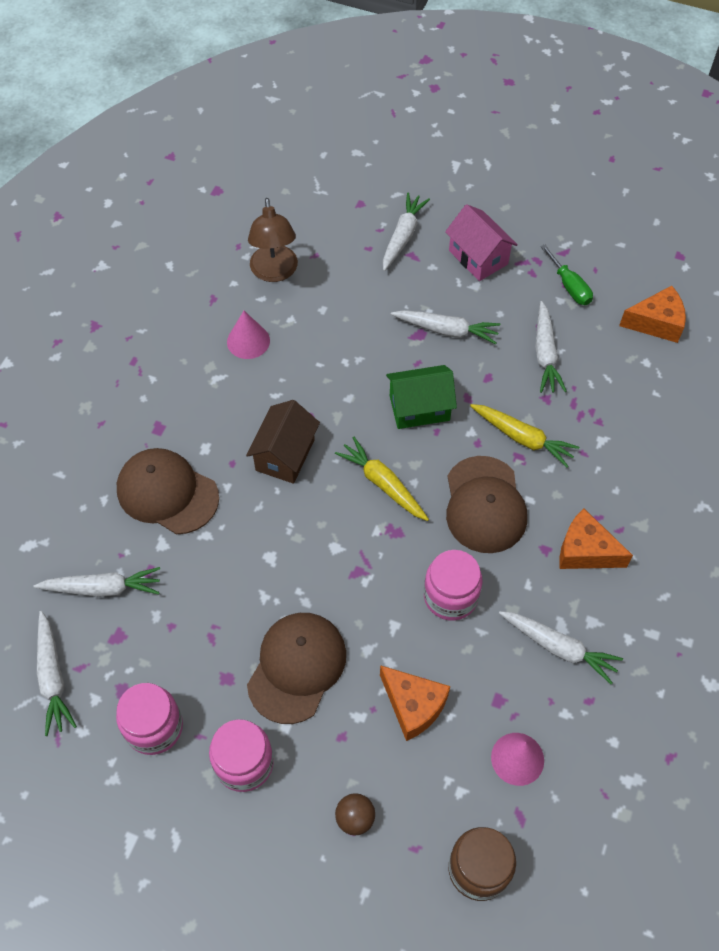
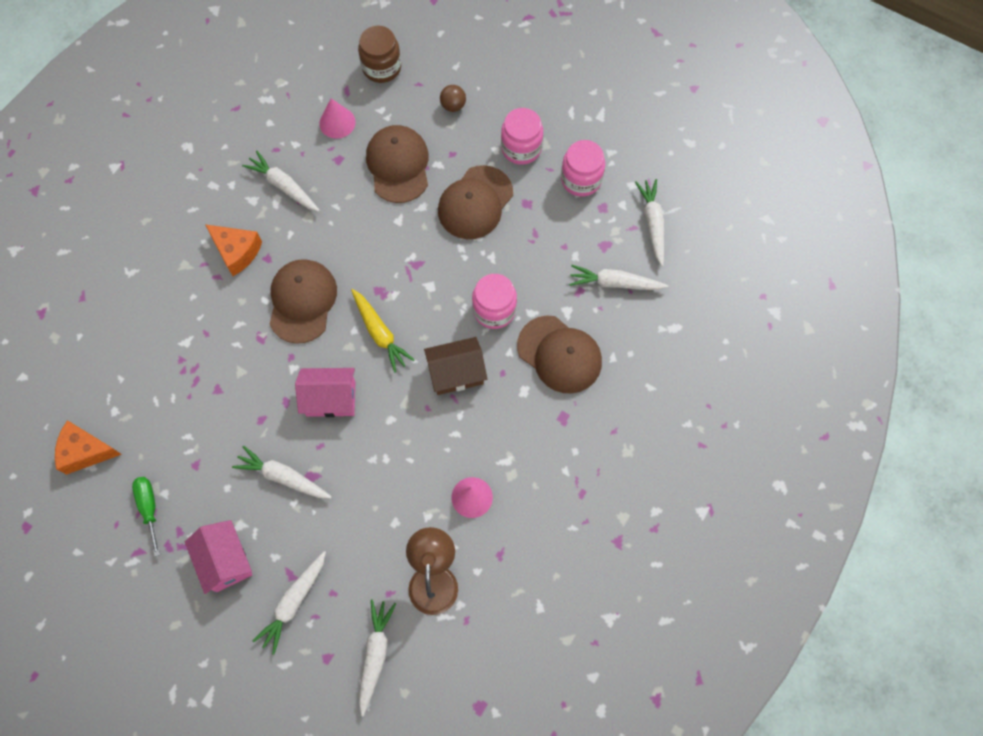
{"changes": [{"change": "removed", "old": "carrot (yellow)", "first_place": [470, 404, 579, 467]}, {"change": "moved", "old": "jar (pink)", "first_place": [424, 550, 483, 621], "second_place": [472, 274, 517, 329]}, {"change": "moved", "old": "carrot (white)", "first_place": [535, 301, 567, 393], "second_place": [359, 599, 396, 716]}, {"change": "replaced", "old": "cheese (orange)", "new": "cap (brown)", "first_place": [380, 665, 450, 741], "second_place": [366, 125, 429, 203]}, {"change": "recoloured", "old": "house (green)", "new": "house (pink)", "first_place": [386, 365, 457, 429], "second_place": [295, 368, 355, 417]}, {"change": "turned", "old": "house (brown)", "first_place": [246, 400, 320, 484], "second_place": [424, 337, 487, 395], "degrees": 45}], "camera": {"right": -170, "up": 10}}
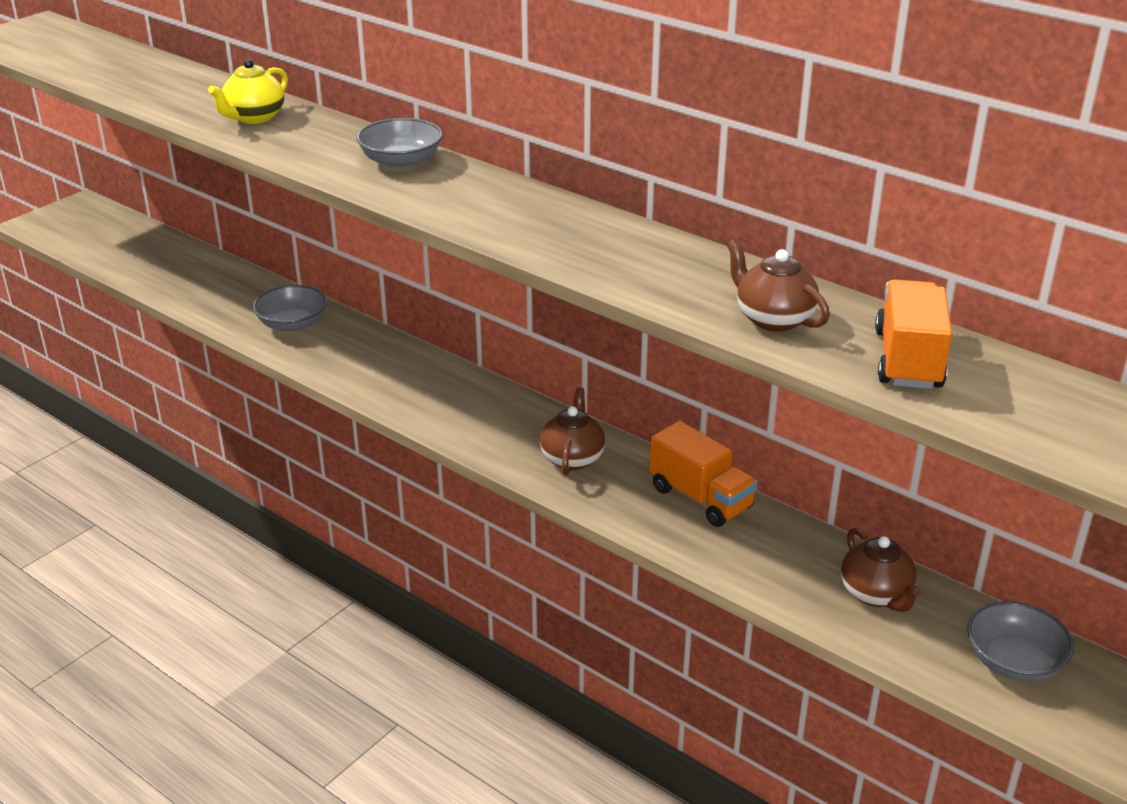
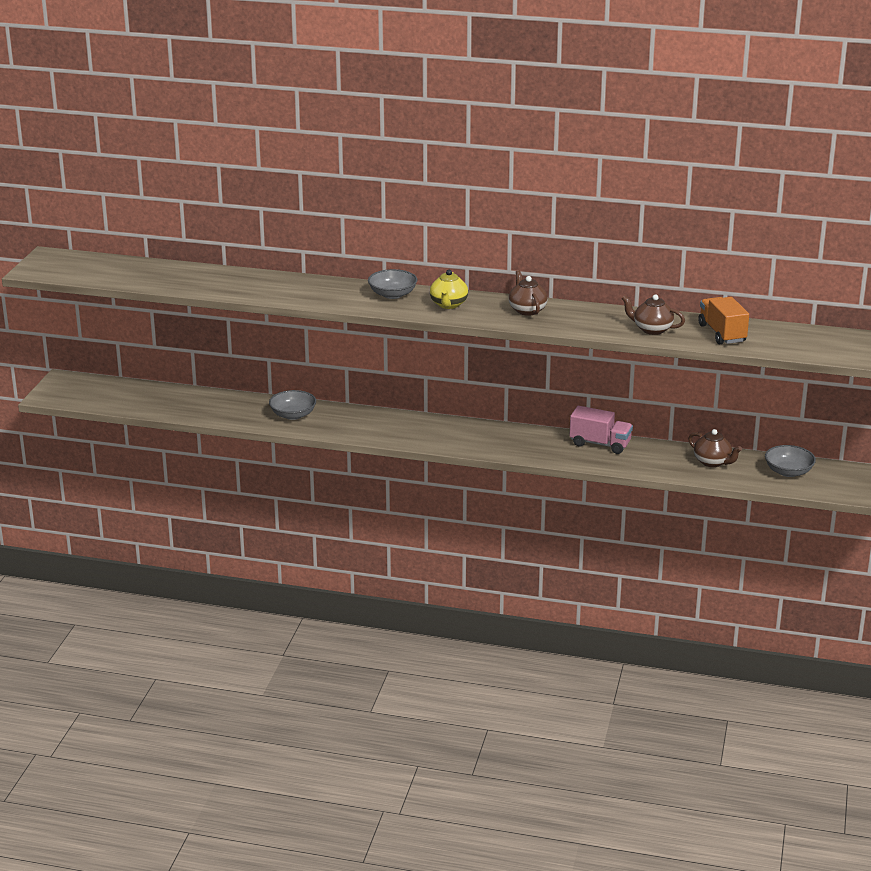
{"changes": [{"change": "moved", "old": "teapot (yellow)", "first_place": [208, 59, 288, 124], "second_place": [430, 270, 468, 309]}, {"change": "moved", "old": "teapot (brown)", "first_place": [540, 387, 605, 475], "second_place": [509, 270, 547, 316]}, {"change": "recoloured", "old": "truck (orange)", "new": "truck (pink)", "first_place": [649, 421, 758, 527], "second_place": [569, 406, 633, 454]}], "camera": {"right": -25, "up": -5}}
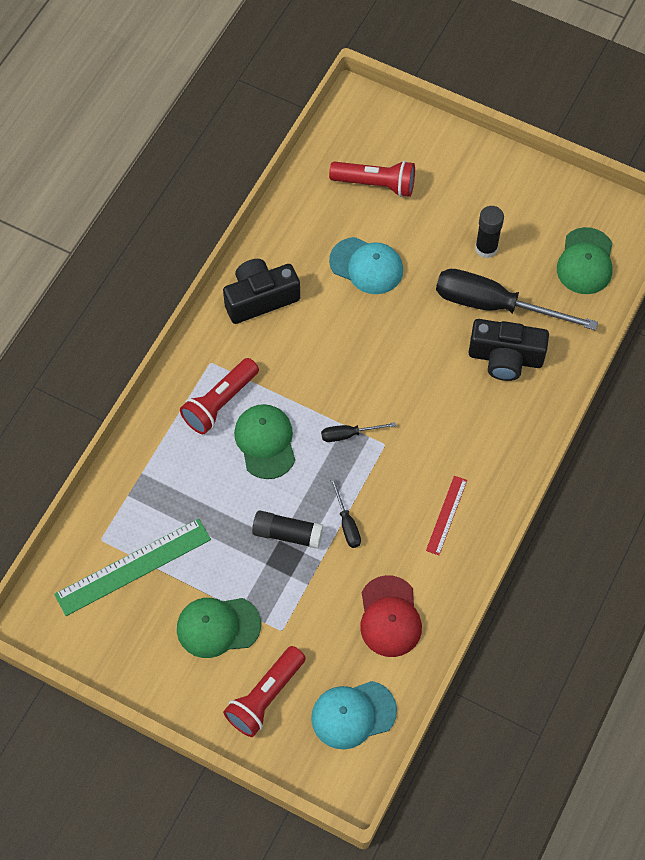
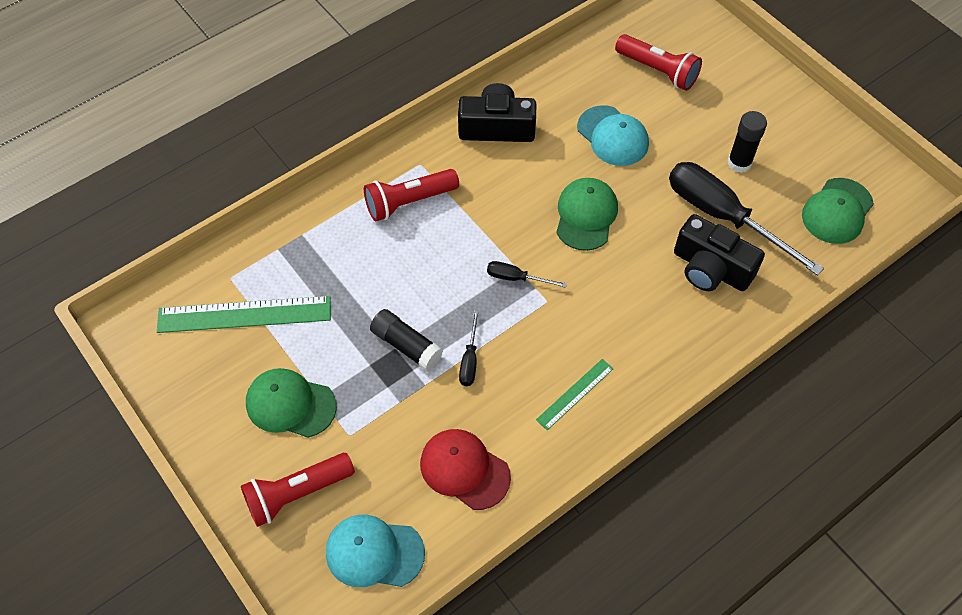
{"changes": [{"change": "moved", "old": "cap (green)", "first_place": [234, 404, 295, 479], "second_place": [556, 178, 618, 251]}, {"change": "recoloured", "old": "ruler (red)", "new": "ruler (green)", "first_place": [426, 476, 467, 555], "second_place": [536, 359, 614, 430]}, {"change": "turned", "old": "cap (red)", "first_place": [360, 575, 422, 657], "second_place": [420, 429, 511, 510], "degrees": 105}], "camera": {"right": 25, "up": -5}}
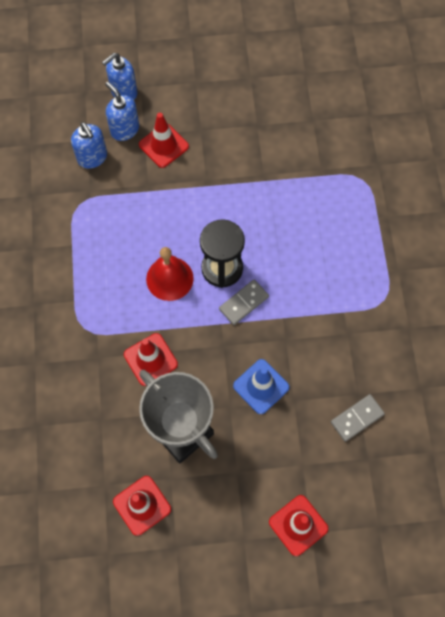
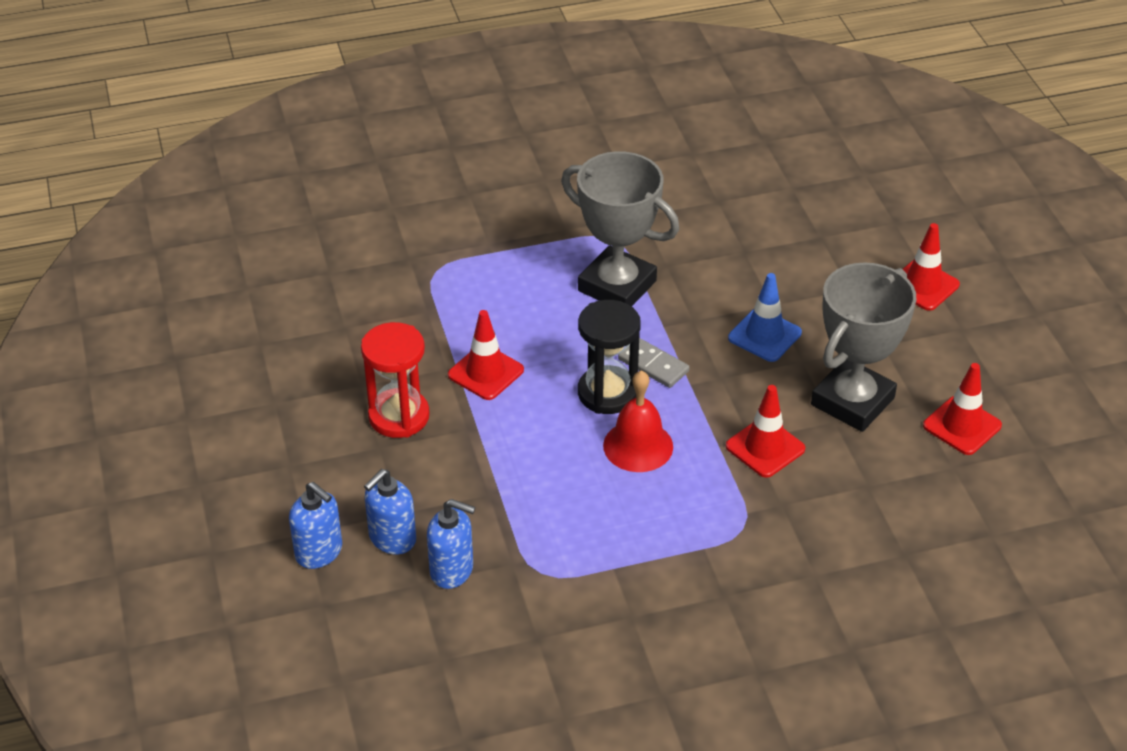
{"changes": [{"change": "removed", "old": "domino (grey)", "first_place": [331, 394, 385, 442]}, {"change": "added", "new": "hourglass (red)", "second_place": [361, 322, 430, 438]}, {"change": "added", "new": "trophy (grey)", "second_place": [561, 151, 679, 306]}, {"change": "moved", "old": "traffic cone (red)", "first_place": [139, 113, 189, 168], "second_place": [448, 310, 524, 400]}, {"change": "turned", "old": "soap dispenser (blue)", "first_place": [71, 122, 107, 169], "second_place": [427, 499, 475, 589], "degrees": 60}], "camera": {"right": -100, "up": -25}}
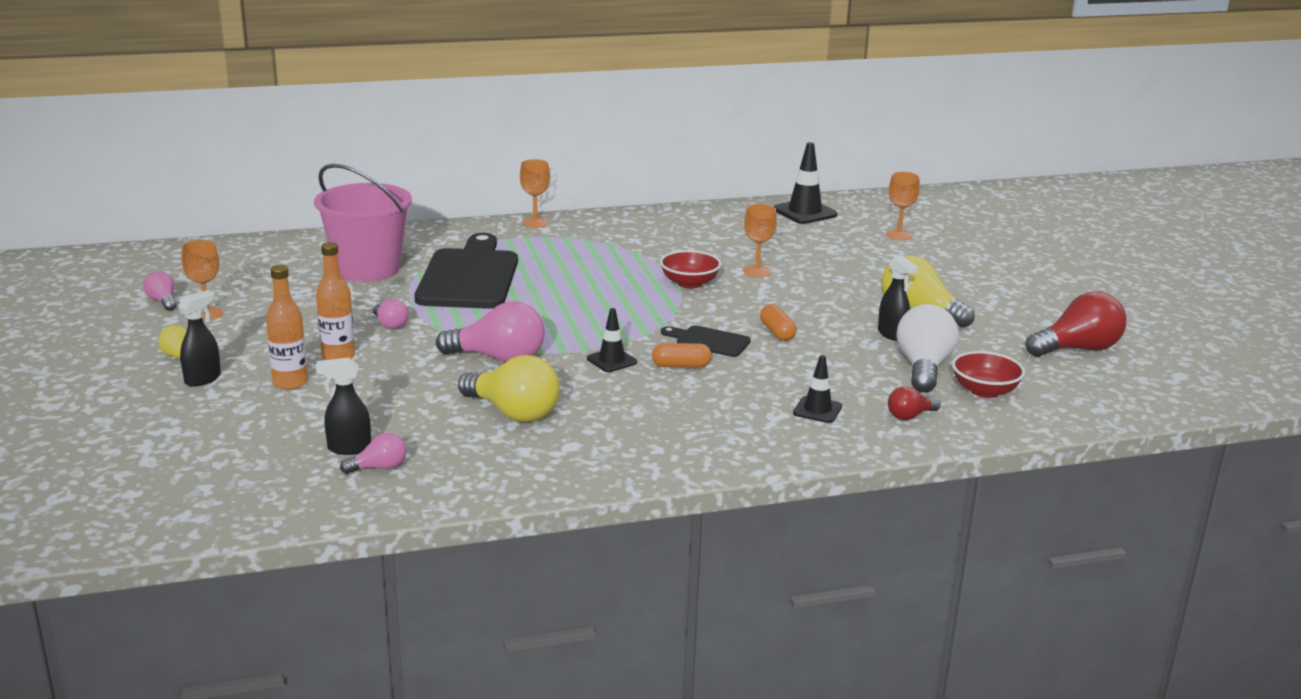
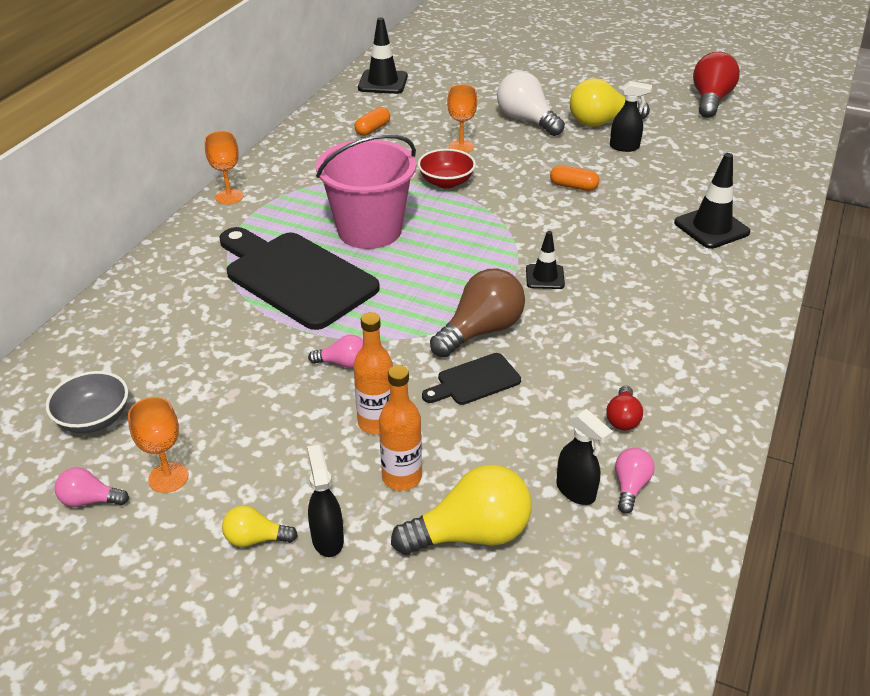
{"changes": [{"change": "removed", "old": "goblet (orange)", "first_place": [886, 172, 920, 240]}, {"change": "removed", "old": "bowl (red)", "first_place": [952, 351, 1025, 398]}, {"change": "added", "new": "bowl (grey)", "second_place": [46, 371, 129, 433]}, {"change": "moved", "old": "bucket (pink)", "first_place": [314, 164, 412, 282], "second_place": [316, 134, 416, 249]}, {"change": "moved", "old": "light bulb (yellow)", "first_place": [458, 355, 560, 422], "second_place": [391, 465, 532, 555]}, {"change": "moved", "old": "capsule (orange)", "first_place": [652, 343, 712, 367], "second_place": [355, 107, 390, 136]}, {"change": "moved", "old": "cutting board (black)", "first_place": [661, 325, 751, 357], "second_place": [422, 353, 521, 405]}, {"change": "moved", "old": "light bulb (red)", "first_place": [888, 386, 941, 420], "second_place": [606, 386, 643, 430]}, {"change": "moved", "old": "light bulb (white)", "first_place": [896, 304, 958, 393], "second_place": [497, 71, 565, 136]}, {"change": "recoloured", "old": "light bulb (pink)", "new": "light bulb (brown)", "first_place": [436, 301, 545, 362], "second_place": [430, 269, 525, 358]}, {"change": "turned", "old": "spray bottle (black)", "first_place": [316, 358, 371, 455], "second_place": [556, 409, 613, 505], "degrees": -75}, {"change": "resized", "old": "traffic cone (black)", "first_place": [793, 355, 842, 423], "second_place": [674, 153, 750, 249], "factor": 1.63}], "camera": {"right": -50, "up": 15}}
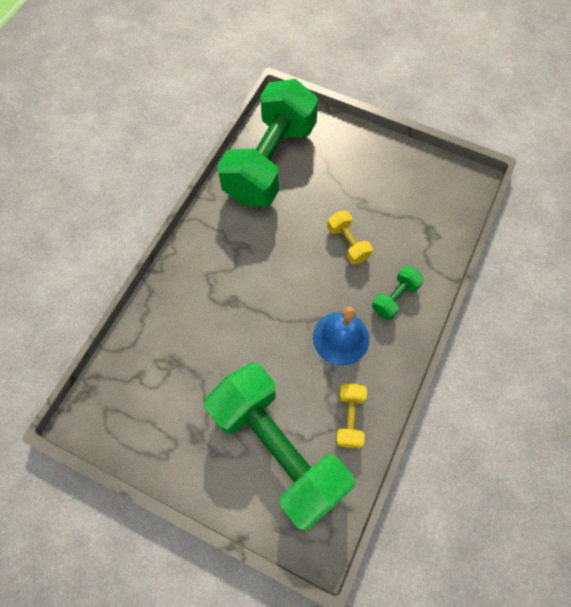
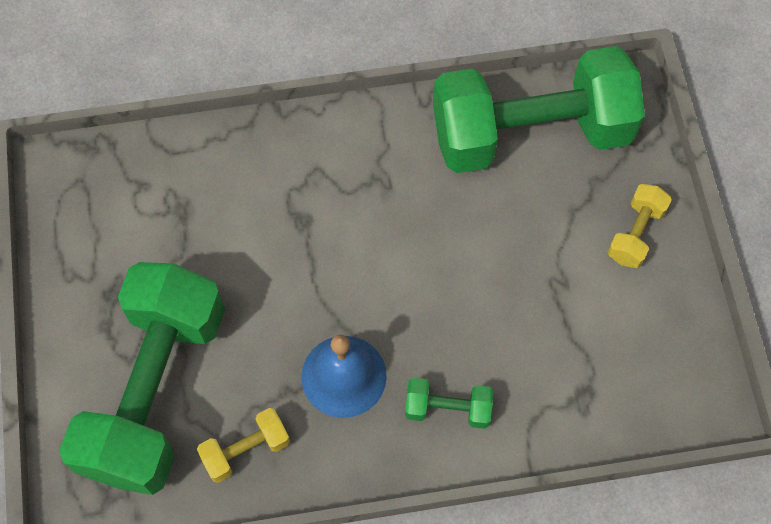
{"changes": [{"change": "moved", "old": "dumbbell (yellow)", "first_place": [327, 211, 373, 265], "second_place": [607, 184, 672, 268]}], "camera": {"right": 55, "up": 0}}
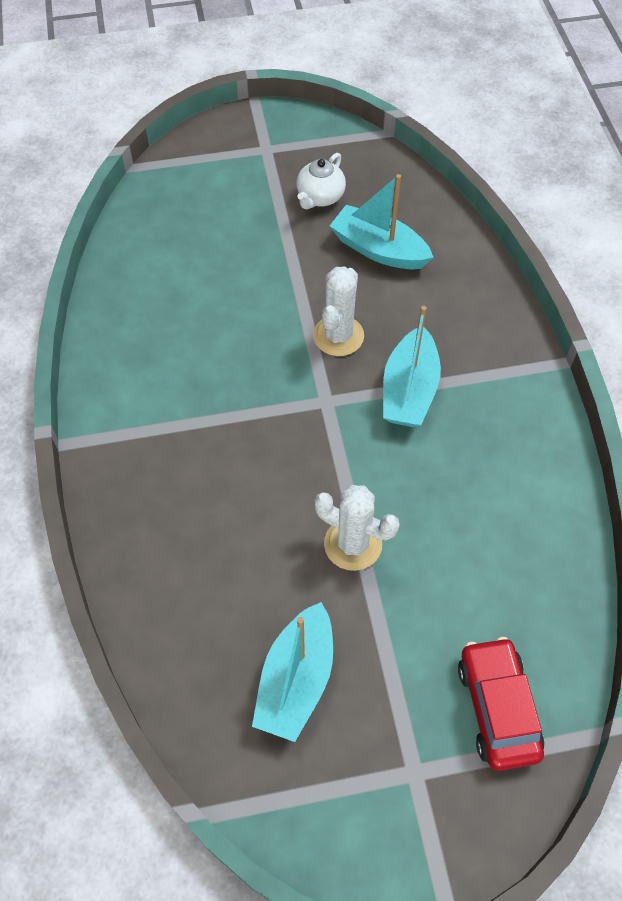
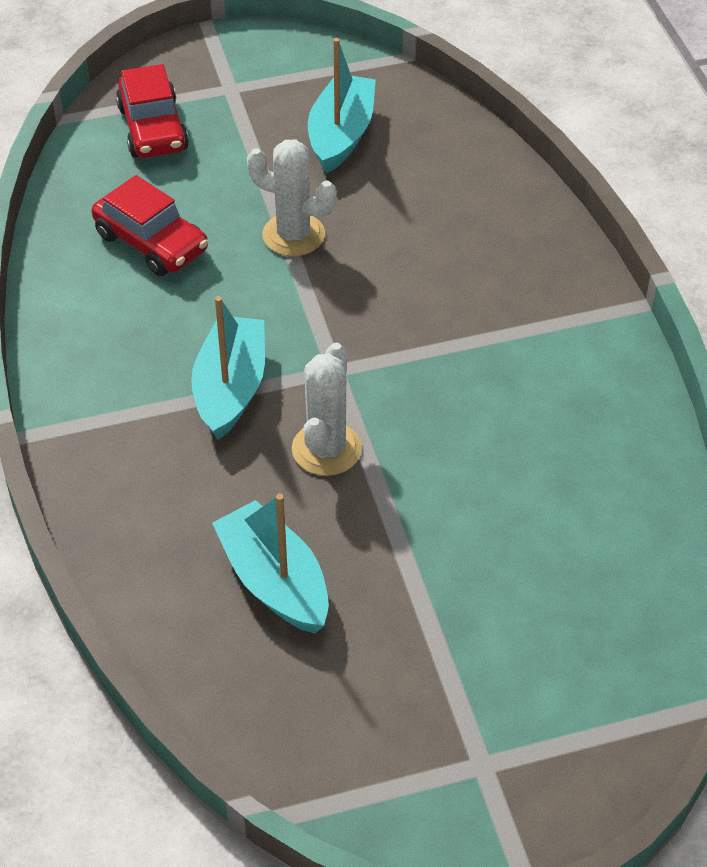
{"changes": [{"change": "removed", "old": "teapot (white)", "first_place": [296, 153, 346, 209]}, {"change": "added", "new": "car (red)", "second_place": [92, 175, 208, 276]}, {"change": "turned", "old": "boat (turquoise)", "first_place": [330, 174, 434, 270], "second_place": [212, 494, 329, 634], "degrees": -150}], "camera": {"right": 175, "up": -10}}
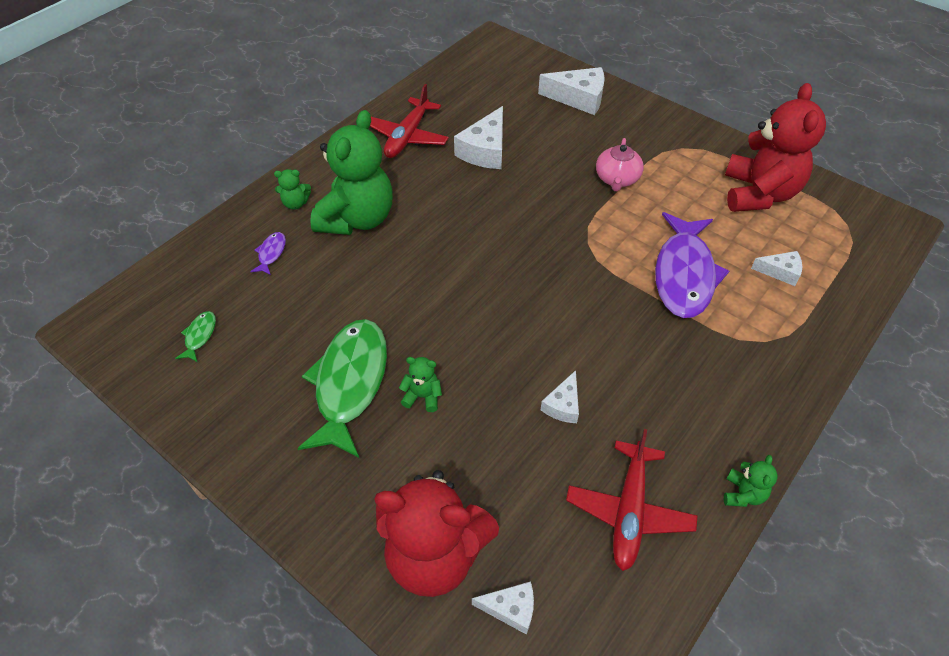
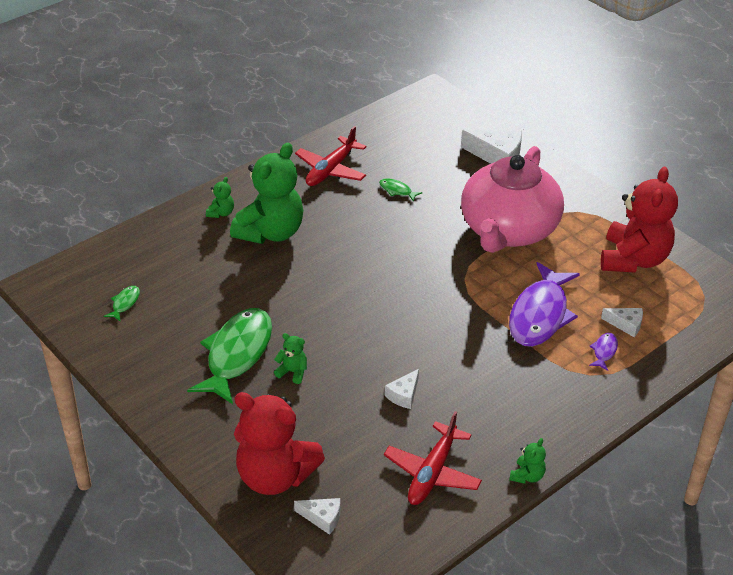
{"changes": [{"change": "moved", "old": "fish (purple)", "first_place": [250, 232, 286, 275], "second_place": [589, 333, 618, 371]}, {"change": "replaced", "old": "cheese (white)", "new": "fish (green)", "first_place": [454, 106, 503, 169], "second_place": [379, 178, 422, 202]}, {"change": "turned", "old": "teddy bear (green)", "first_place": [274, 169, 311, 210], "second_place": [206, 177, 234, 218], "degrees": -75}, {"change": "resized", "old": "teapot (pink)", "first_place": [596, 138, 644, 191], "second_place": [461, 146, 564, 253], "factor": 2.39}], "camera": {"right": 10, "up": -10}}
